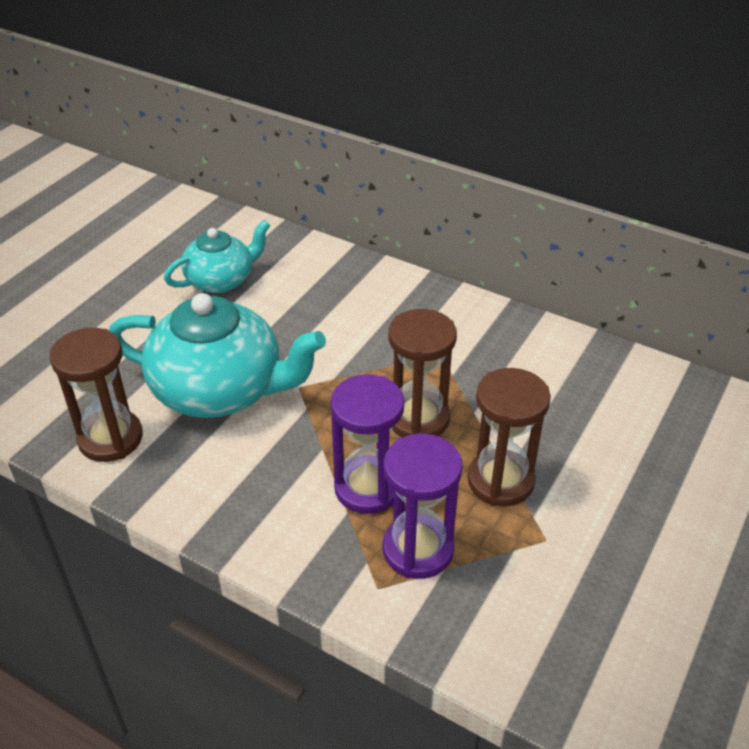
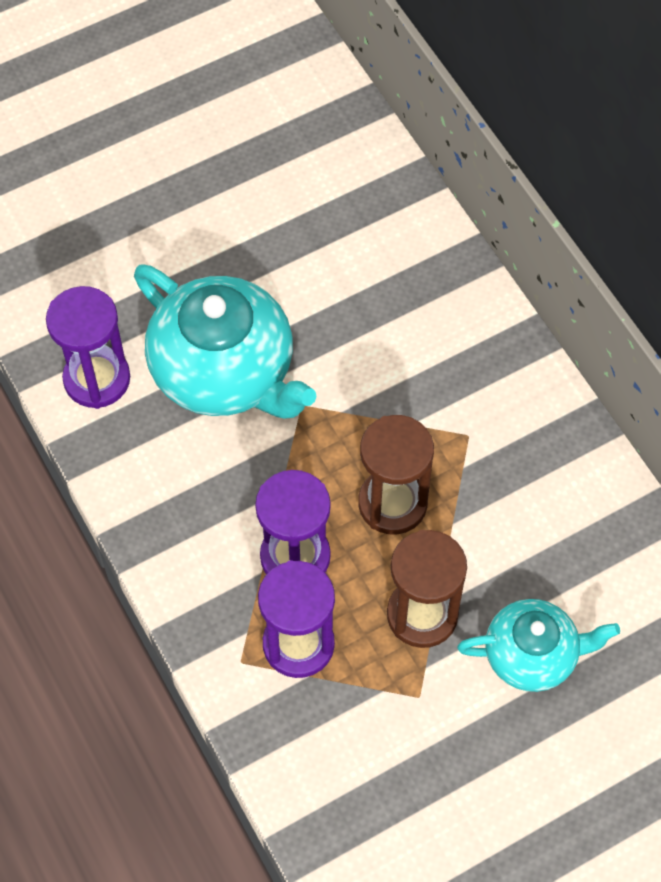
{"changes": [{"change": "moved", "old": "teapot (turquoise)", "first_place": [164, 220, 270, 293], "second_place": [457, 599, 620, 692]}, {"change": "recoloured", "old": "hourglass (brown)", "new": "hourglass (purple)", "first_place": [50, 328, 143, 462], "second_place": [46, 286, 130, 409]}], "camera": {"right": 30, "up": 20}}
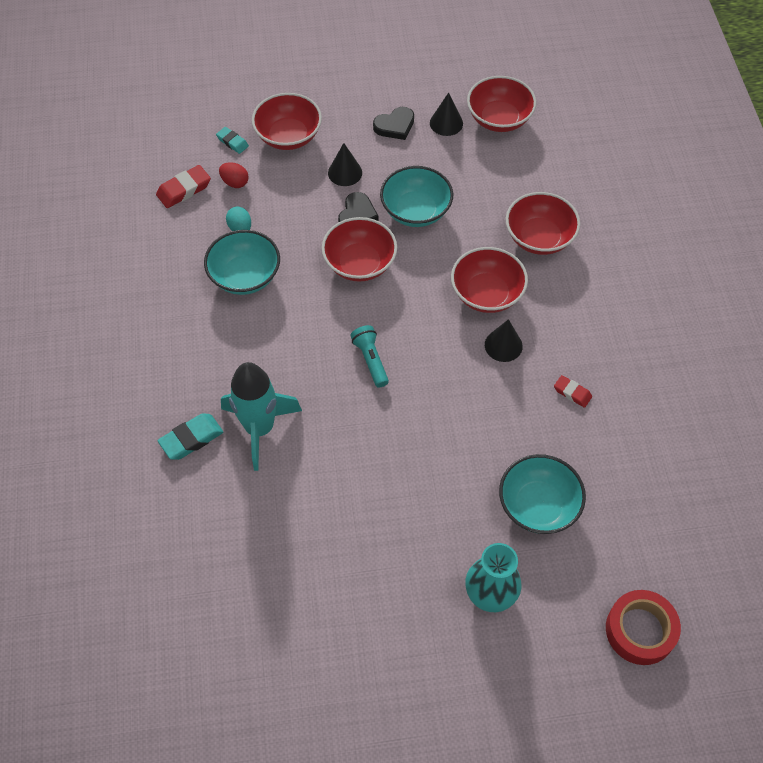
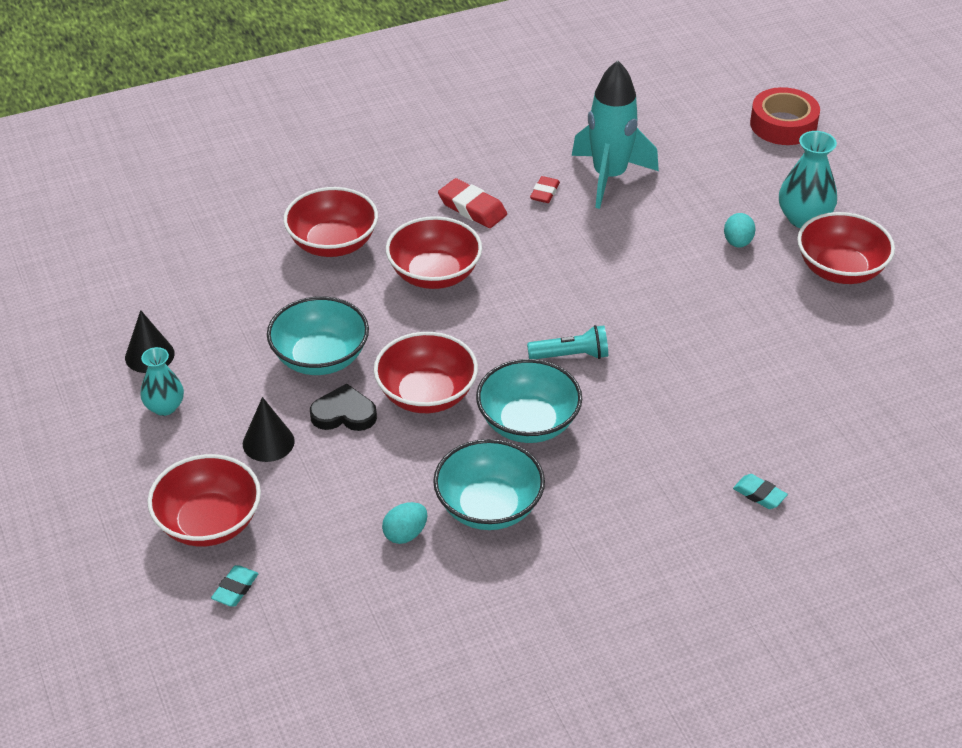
{"changes": [{"change": "removed", "old": "egg (red)", "first_place": [219, 162, 249, 188]}, {"change": "removed", "old": "cone (black)", "first_place": [485, 319, 523, 362]}, {"change": "added", "new": "egg (turquoise)", "second_place": [724, 213, 755, 248]}, {"change": "moved", "old": "eraser (red)", "first_place": [156, 165, 211, 208], "second_place": [438, 178, 507, 228]}, {"change": "moved", "old": "rocket (turquoise)", "first_place": [221, 362, 302, 471], "second_place": [572, 60, 659, 209]}, {"change": "moved", "old": "bowl (red)", "first_place": [467, 76, 536, 132], "second_place": [797, 212, 895, 284]}, {"change": "moved", "old": "bowl (turquoise)", "first_place": [499, 454, 586, 534], "second_place": [476, 359, 582, 443]}, {"change": "replaced", "old": "heart (black)", "new": "vase (turquoise)", "first_place": [373, 107, 414, 140], "second_place": [140, 347, 184, 416]}, {"change": "turned", "old": "flashlight (turquoise)", "first_place": [350, 325, 389, 388], "second_place": [527, 325, 608, 359], "degrees": -150}, {"change": "resized", "old": "eraser (turquoise)", "first_place": [158, 413, 223, 460], "second_place": [733, 474, 788, 509], "factor": 0.63}], "camera": {"right": -105, "up": -15}}
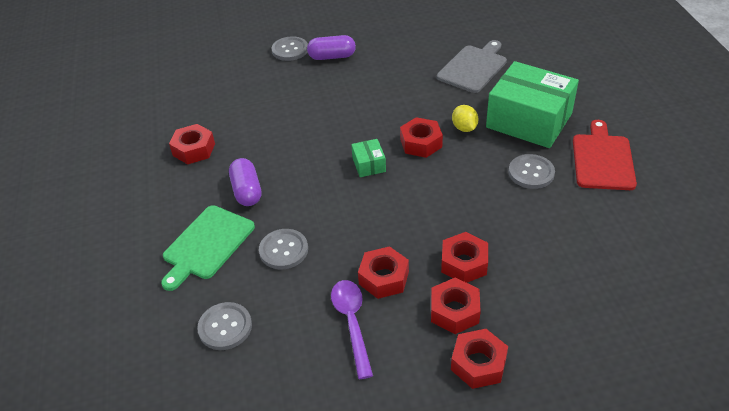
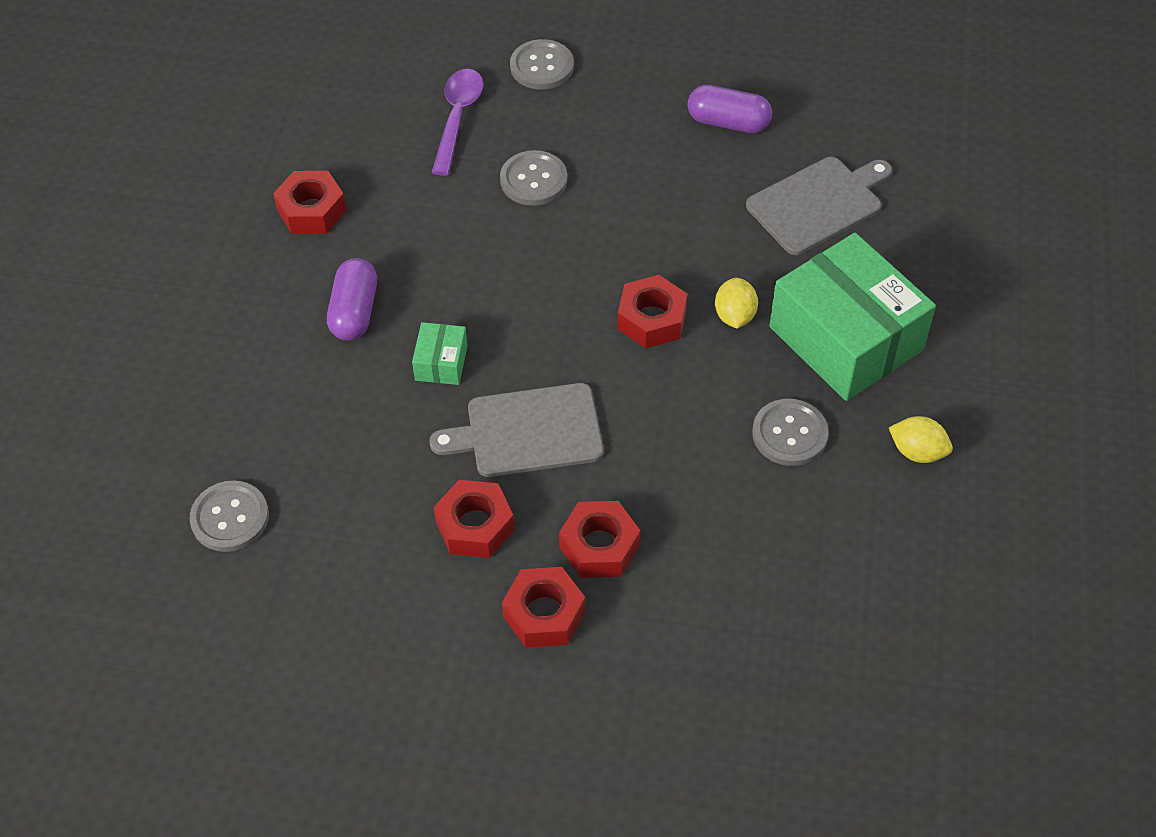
{"changes": [{"change": "removed", "old": "cutting board (green)", "first_place": [161, 205, 255, 291]}, {"change": "removed", "old": "nut (red)", "first_place": [451, 329, 508, 389]}, {"change": "added", "new": "cutting board (grey)", "second_place": [429, 383, 604, 477]}, {"change": "moved", "old": "button (grey)", "first_place": [259, 229, 308, 270], "second_place": [500, 150, 567, 206]}, {"change": "moved", "old": "capsule (purple)", "first_place": [307, 35, 356, 60], "second_place": [687, 85, 772, 133]}, {"change": "moved", "old": "spoon (purple)", "first_place": [331, 280, 373, 379], "second_place": [431, 69, 484, 176]}, {"change": "moved", "old": "box (green)", "first_place": [351, 139, 386, 177], "second_place": [412, 322, 468, 385]}, {"change": "replaced", "old": "cutting board (red)", "new": "lemon (yellow)", "first_place": [573, 120, 637, 190], "second_place": [889, 416, 953, 463]}], "camera": {"right": 20, "up": 10}}
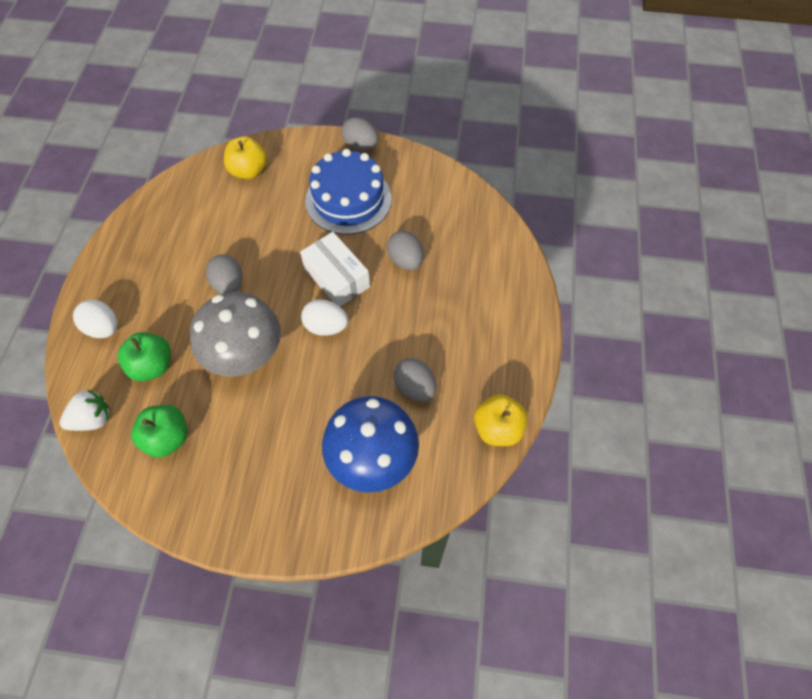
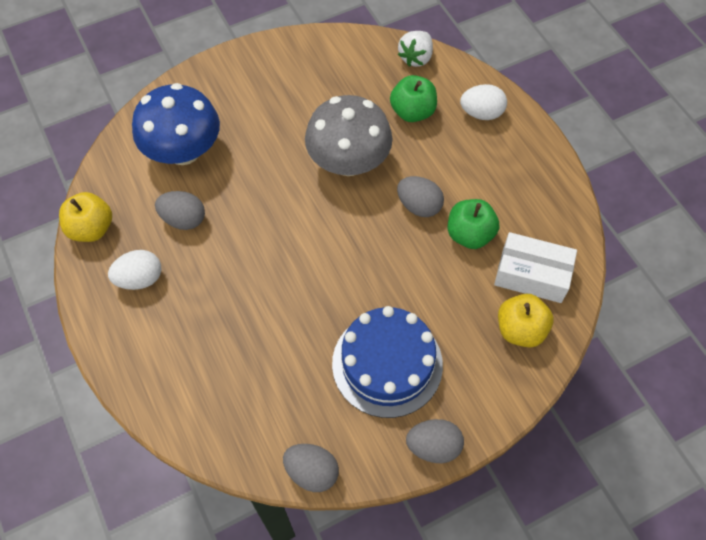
{"changes": [{"change": "moved", "old": "apple (green)", "first_place": [131, 405, 188, 458], "second_place": [448, 199, 499, 249]}, {"change": "moved", "old": "box (white)", "first_place": [300, 232, 370, 307], "second_place": [494, 232, 577, 303]}, {"change": "moved", "old": "egg (white)", "first_place": [301, 299, 348, 336], "second_place": [108, 250, 162, 290]}, {"change": "moved", "old": "egg (grey)", "first_place": [387, 231, 424, 270], "second_place": [283, 444, 339, 492]}], "camera": {"right": 145, "up": 0}}
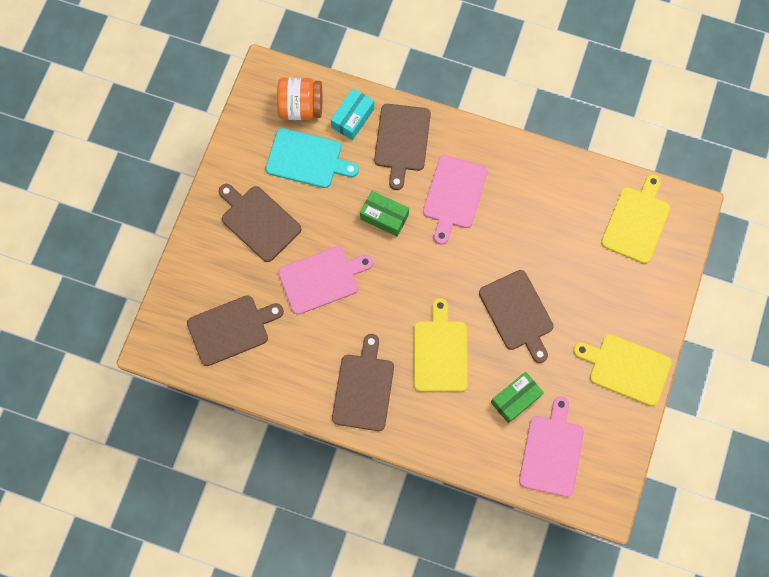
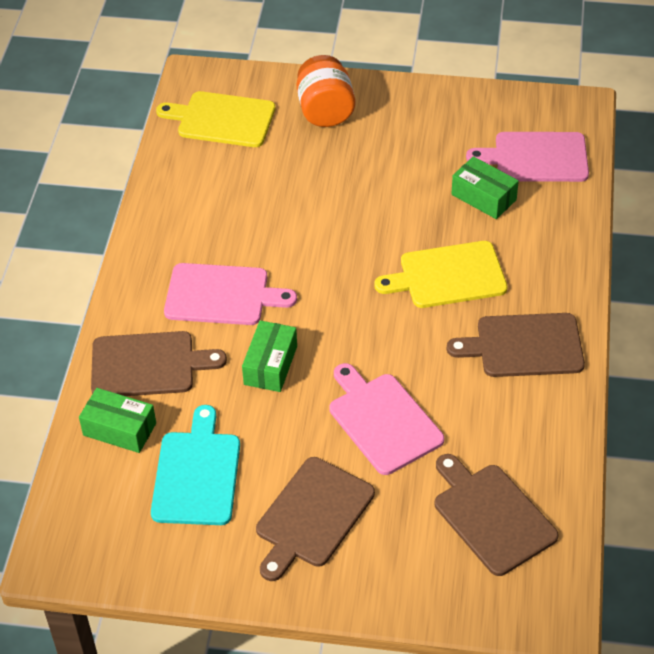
{"changes": [{"change": "removed", "old": "cutting board (brown)", "first_place": [479, 270, 554, 363]}, {"change": "removed", "old": "cutting board (yellow)", "first_place": [573, 334, 672, 406]}, {"change": "moved", "old": "jar (orange)", "first_place": [277, 77, 322, 120], "second_place": [297, 55, 355, 127]}, {"change": "recoloured", "old": "box (turquoise)", "new": "box (green)", "first_place": [331, 88, 374, 140], "second_place": [79, 388, 156, 453]}], "camera": {"right": -100, "up": -25}}
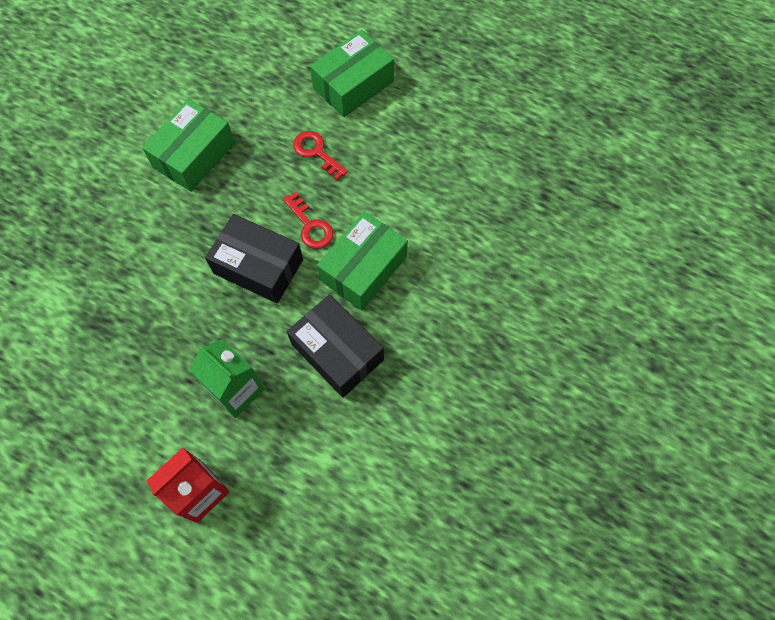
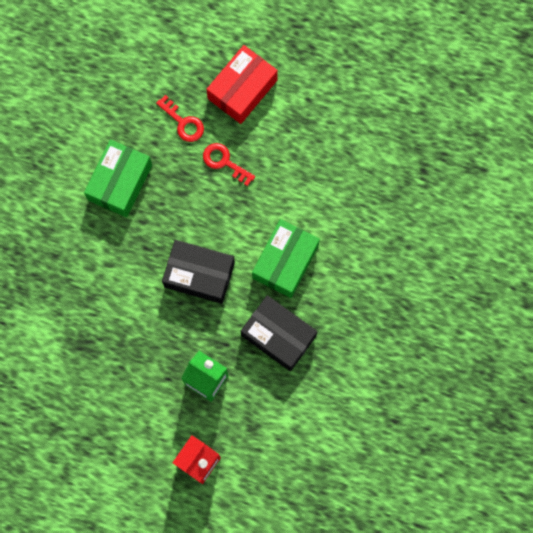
{"changes": [{"change": "moved", "old": "key (red)", "first_place": [283, 192, 333, 249], "second_place": [156, 95, 204, 142]}, {"change": "recoloured", "old": "box (green)", "new": "box (red)", "first_place": [310, 30, 394, 117], "second_place": [206, 45, 278, 124]}], "camera": {"right": -10, "up": 10}}
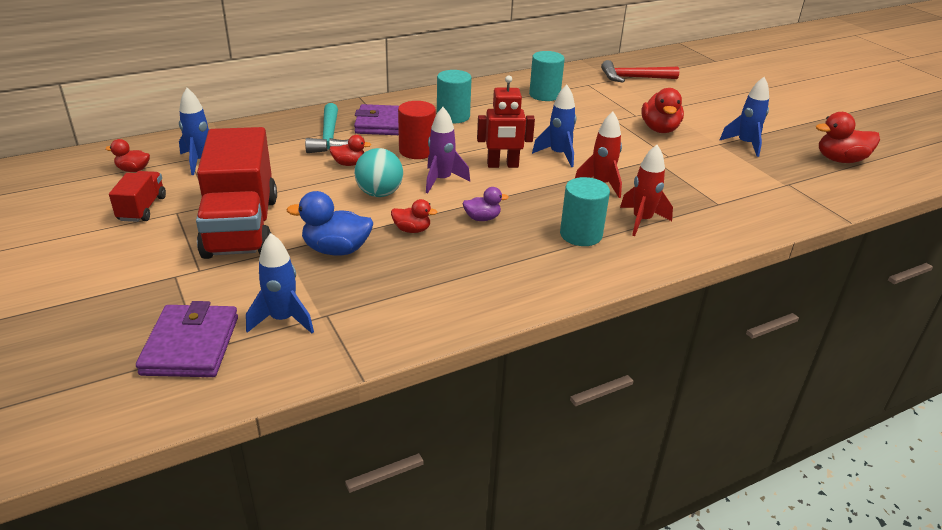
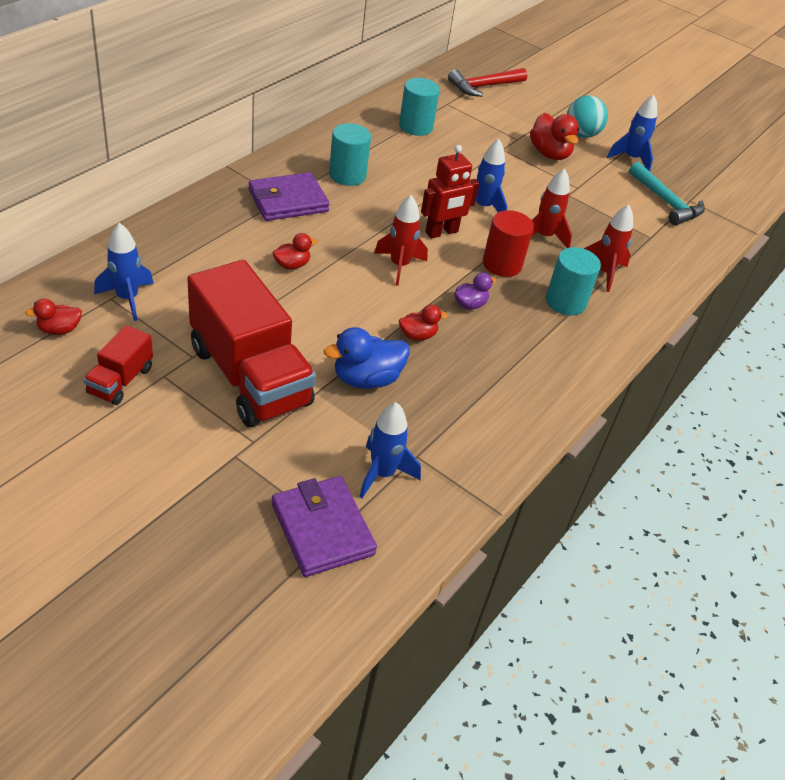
{"changes": [{"change": "removed", "old": "duck (red)", "first_place": [816, 112, 880, 163]}, {"change": "moved", "old": "hammer (turquoise)", "first_place": [305, 103, 349, 153], "second_place": [629, 162, 705, 225]}, {"change": "moved", "old": "ball (turquoise)", "first_place": [354, 148, 403, 197], "second_place": [567, 95, 608, 138]}, {"change": "moved", "old": "cylinder (red)", "first_place": [398, 101, 436, 159], "second_place": [483, 210, 534, 277]}, {"change": "recoloured", "old": "rocket (purple)", "new": "rocket (red)", "first_place": [426, 107, 470, 193], "second_place": [374, 195, 428, 286]}, {"change": "turned", "old": "truck (red)", "first_place": [109, 171, 166, 222], "second_place": [83, 325, 153, 405], "degrees": -135}], "camera": {"right": -30, "up": 10}}
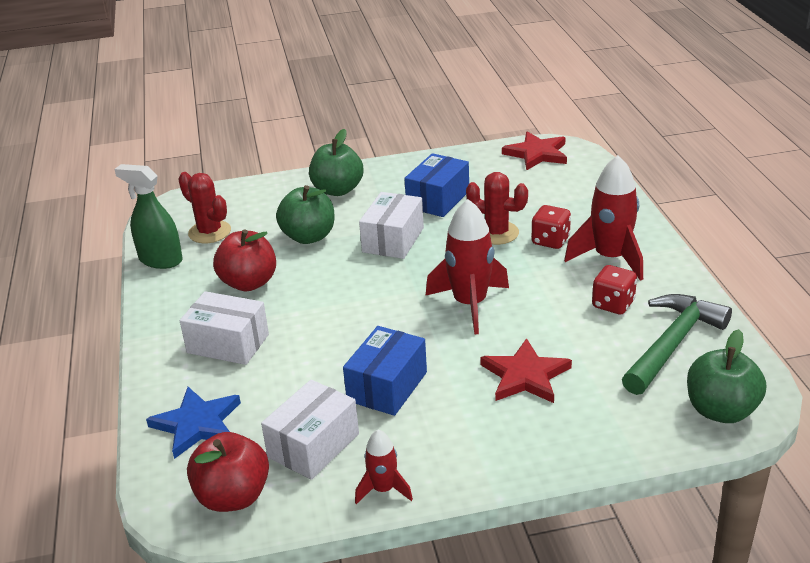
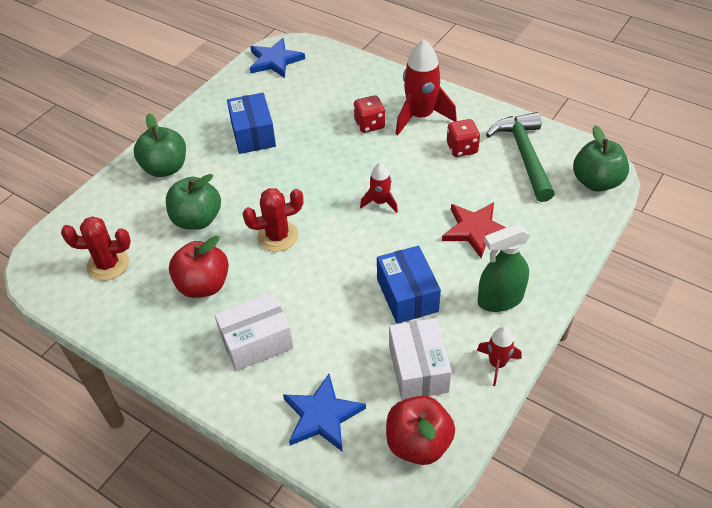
{"changes": [{"change": "removed", "old": "box (white)", "first_place": [359, 192, 424, 259]}, {"change": "moved", "old": "spray bottle (green)", "first_place": [114, 164, 183, 269], "second_place": [478, 224, 530, 312]}, {"change": "moved", "old": "cactus (red)", "first_place": [466, 172, 528, 245], "second_place": [242, 188, 303, 252]}, {"change": "recoloured", "old": "star (red)", "new": "star (blue)", "first_place": [502, 132, 567, 171], "second_place": [250, 38, 305, 78]}, {"change": "resized", "old": "rocket (red)", "first_place": [425, 199, 509, 335], "second_place": [360, 163, 398, 213], "factor": 0.54}], "camera": {"right": -45, "up": 15}}
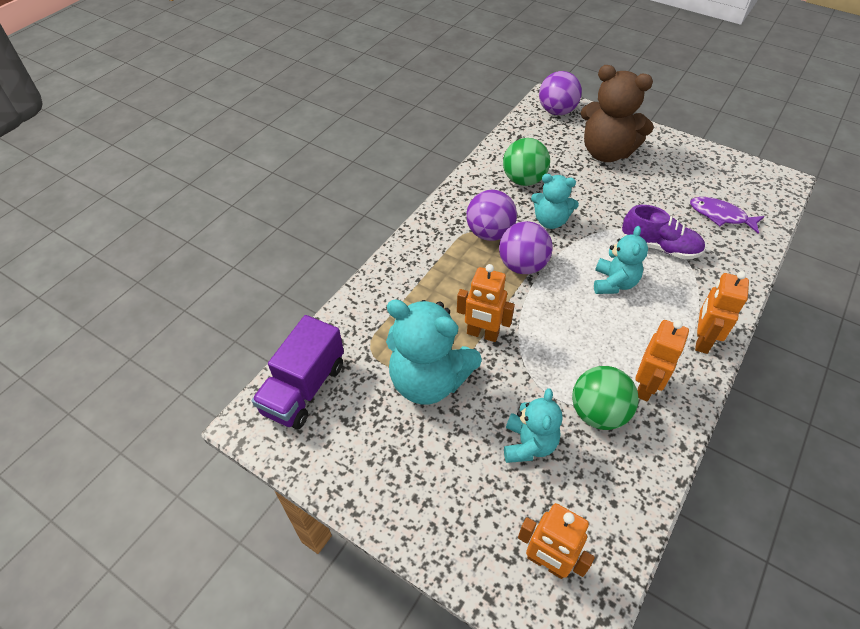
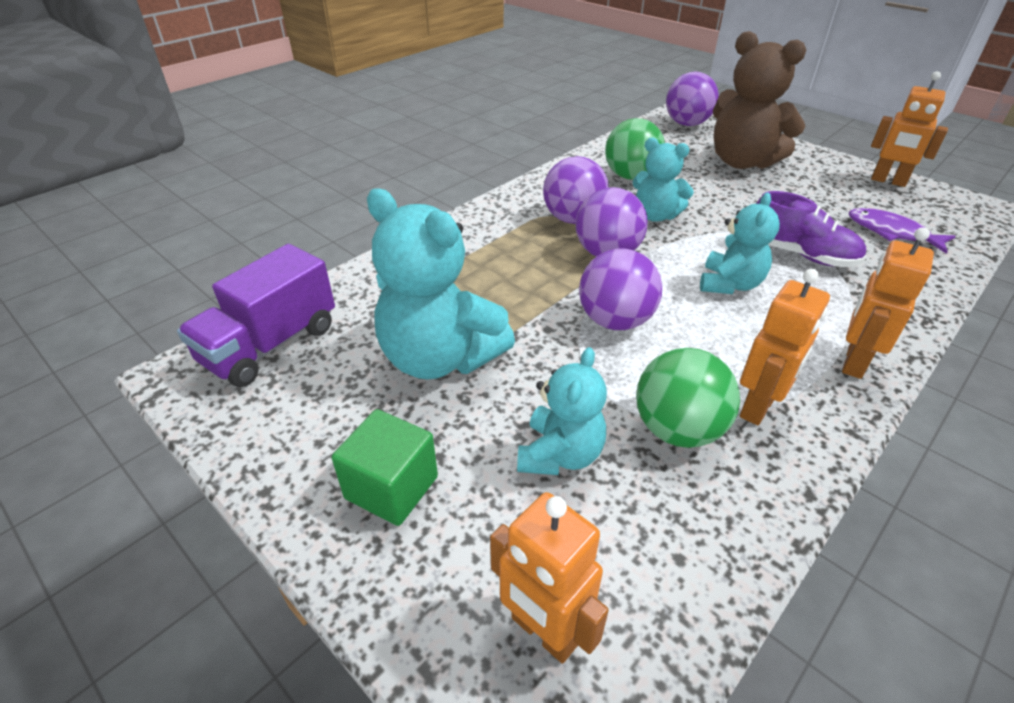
{"changes": [{"change": "added", "new": "cube (green)", "second_place": [332, 409, 438, 526]}, {"change": "added", "new": "ball (purple)", "second_place": [579, 249, 662, 330]}, {"change": "moved", "old": "robot (orange)", "first_place": [457, 264, 515, 342], "second_place": [871, 71, 948, 187]}], "camera": {"right": 10, "up": -10}}
